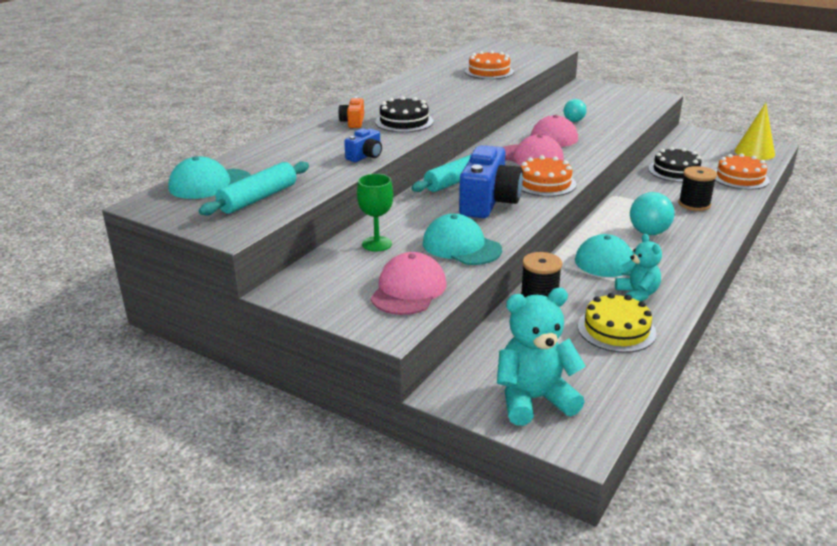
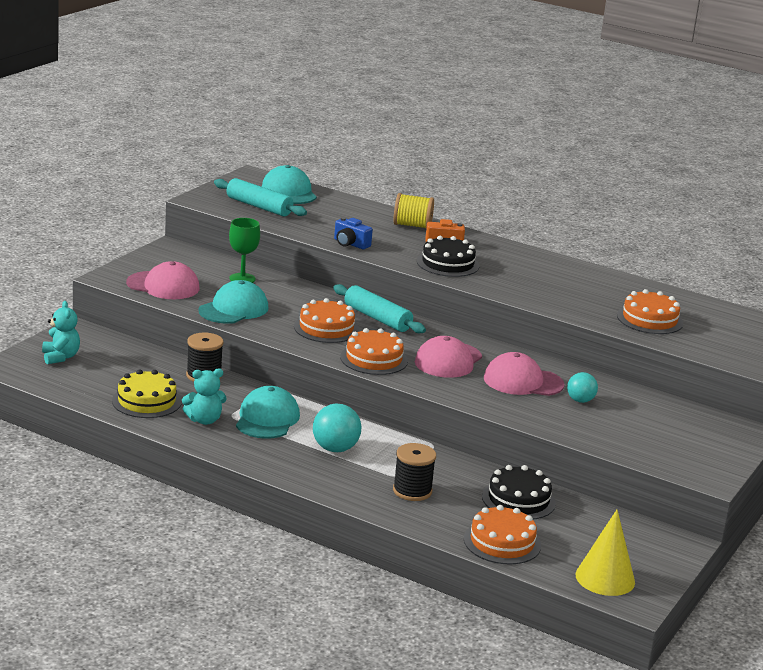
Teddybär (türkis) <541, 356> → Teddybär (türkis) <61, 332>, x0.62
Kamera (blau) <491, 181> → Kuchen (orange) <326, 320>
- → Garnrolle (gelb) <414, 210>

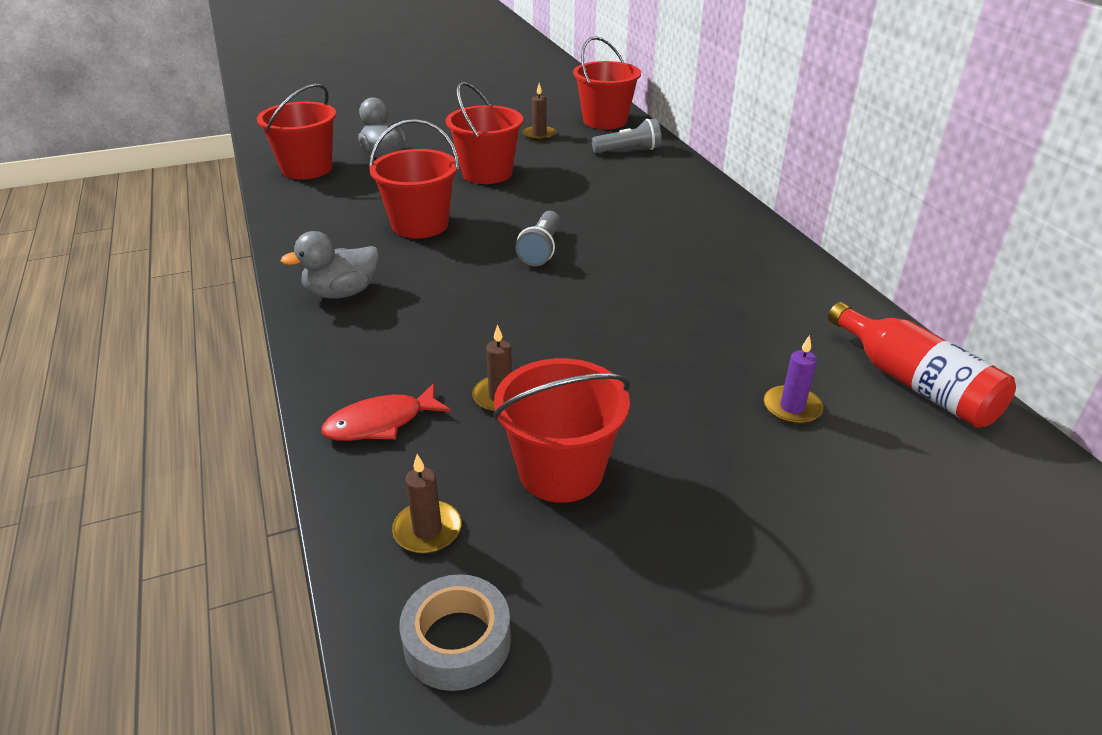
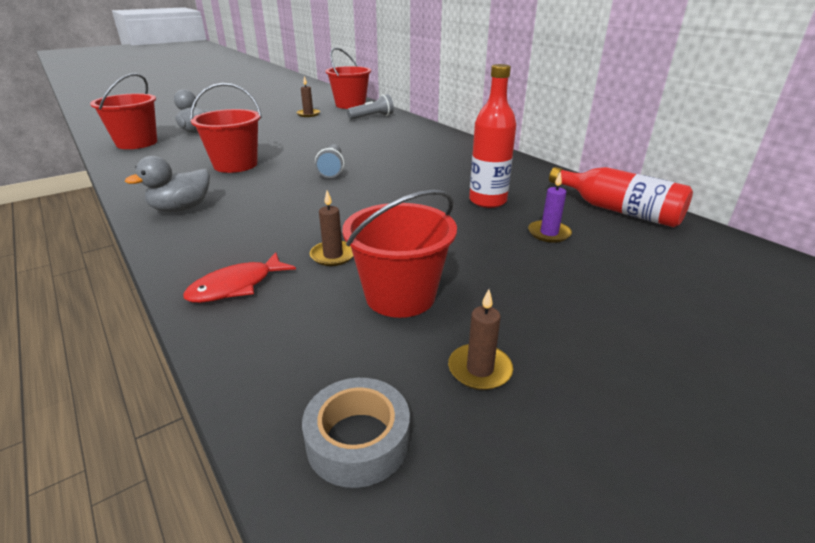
Kerze (braun) <426, 504> → Kerze (braun) <480, 339>, shifted
- → Flasche (rot) <492, 136>
Eimer (rot) <484, 133> → -

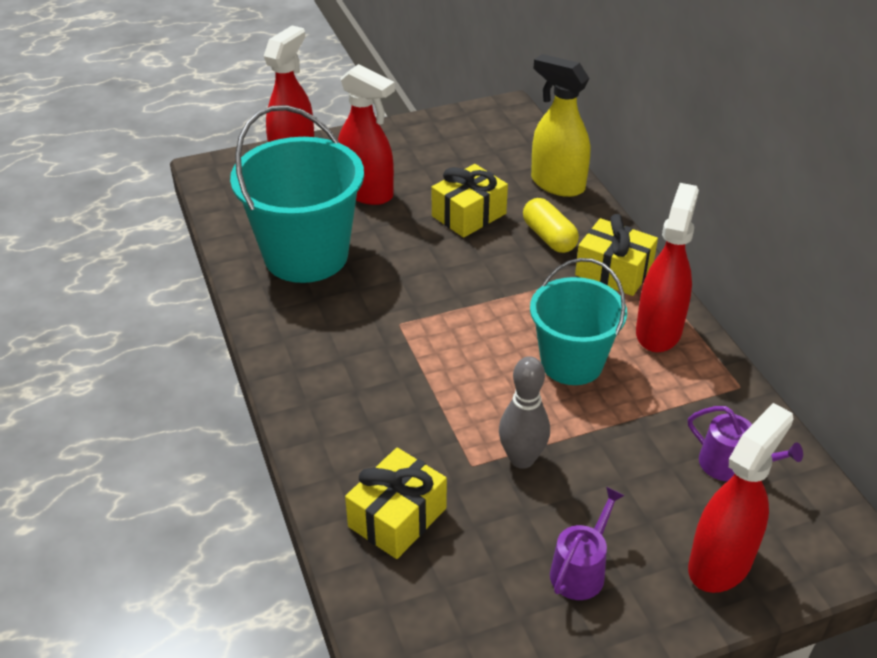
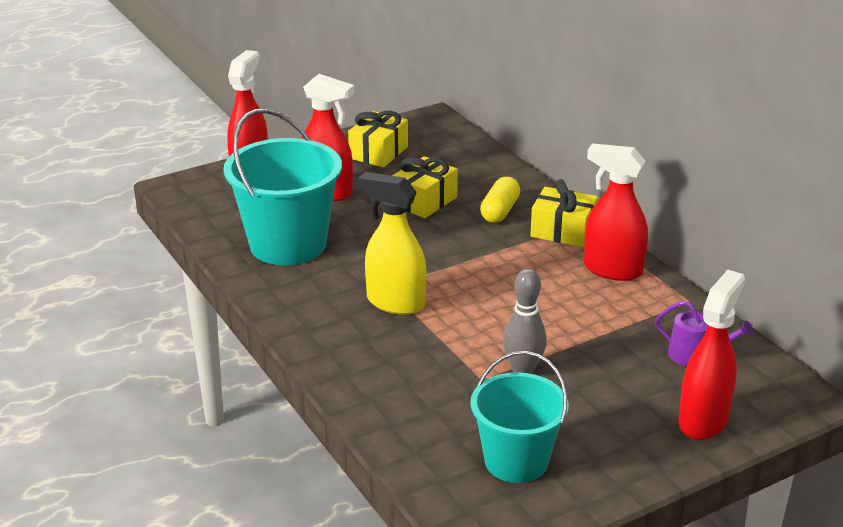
Geschenk (gelb) <396, 503> → Geschenk (gelb) <378, 139>, shifted
Sprühflasche (gelb) <560, 125> → Sprühflasche (gelb) <392, 243>, shifted
Eimer (türkis) <578, 321> → Eimer (türkis) <519, 417>, shifted
Kapsel (gelb) <551, 225> → Kapsel (gelb) <500, 200>, 60 degrees clockwise
Sprühflasche (rot) <667, 267> → Sprühflasche (rot) <616, 212>, 75 degrees counterclockwise
Gießkanne (lila) <587, 543> → -

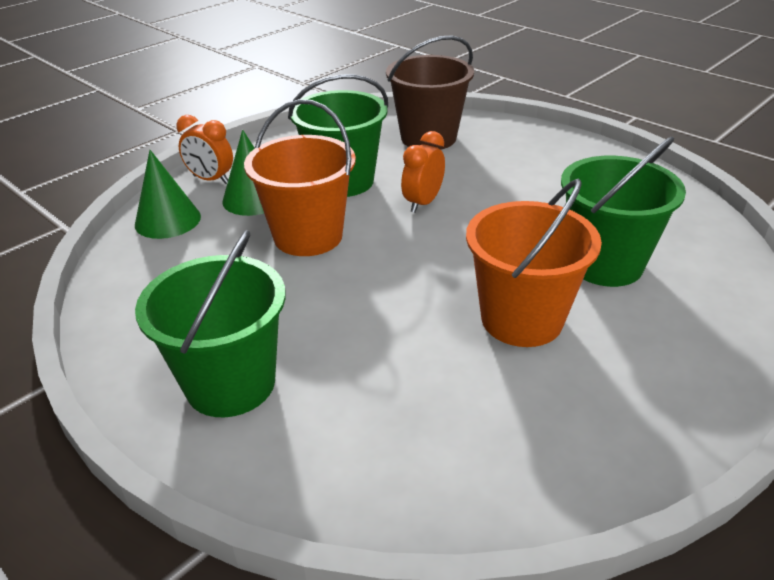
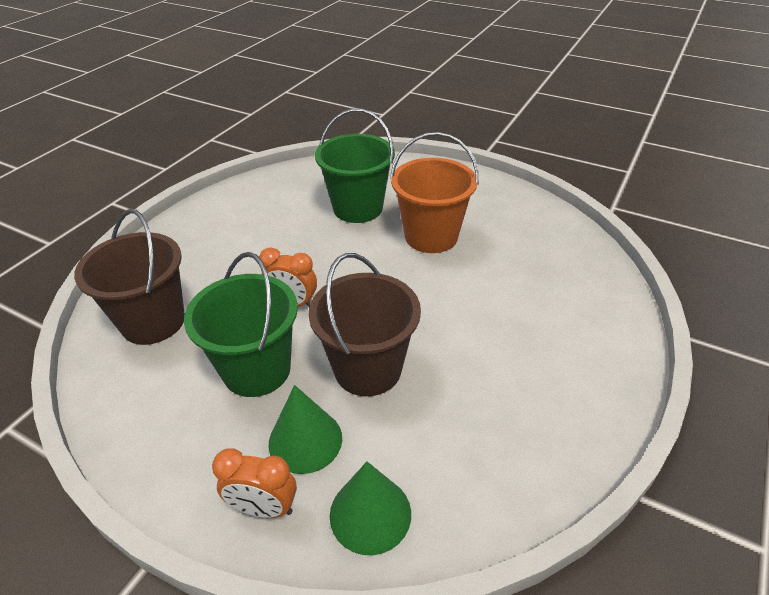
Wecker (orange) <204, 149> → Wecker (orange) <254, 483>, 90 degrees clockwise
Eimer (orange) <300, 177> → Eimer (braun) <364, 324>
Eimer (grün) <210, 323> → -

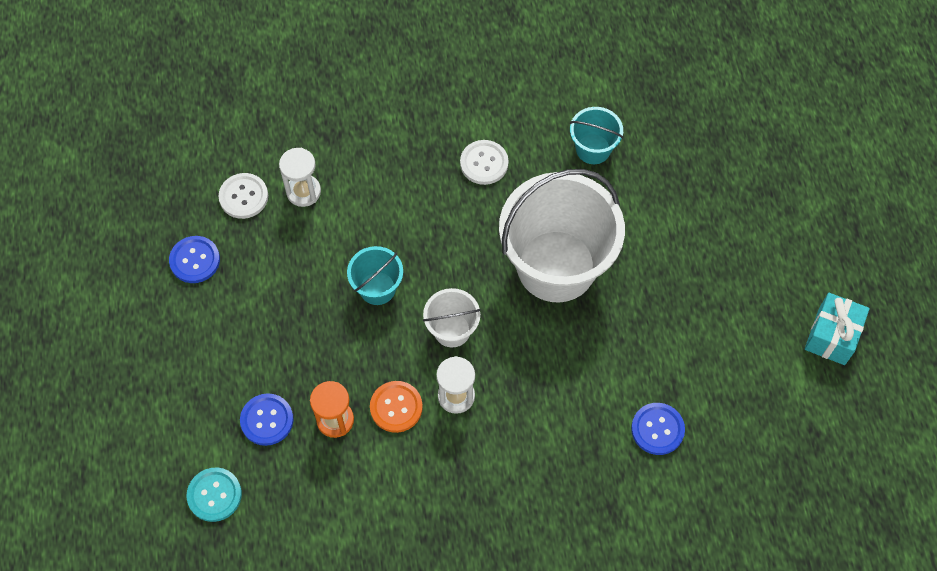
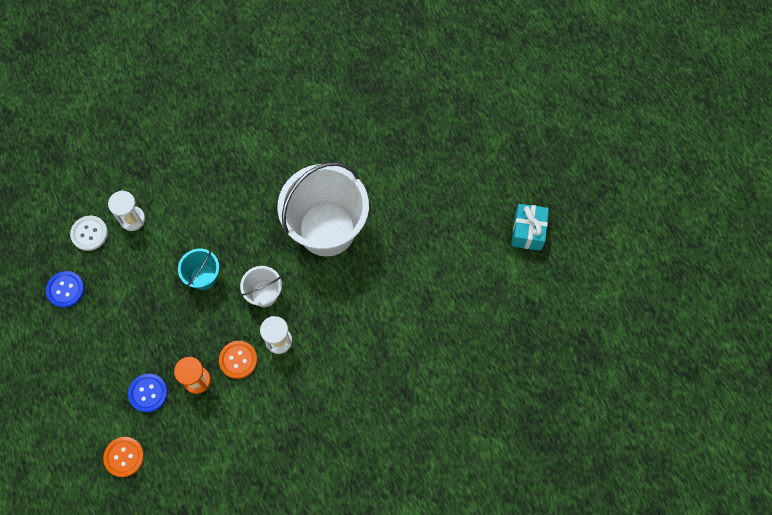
Knopf (türkis) <214, 494> → Knopf (orange) <123, 457>
Knopf (weiß) <484, 162> → -
Eimer (türkis) <596, 135> → -
Knopf (blau) <658, 429> → -

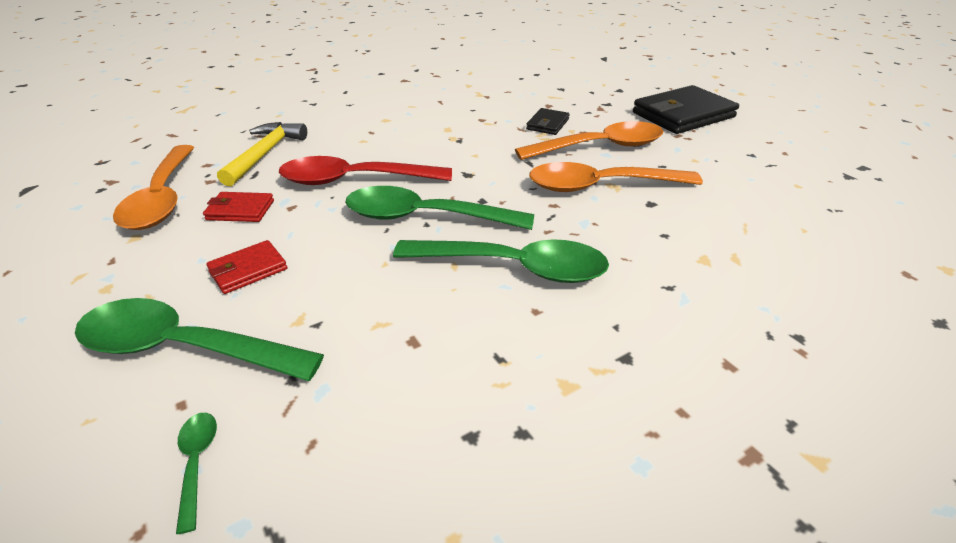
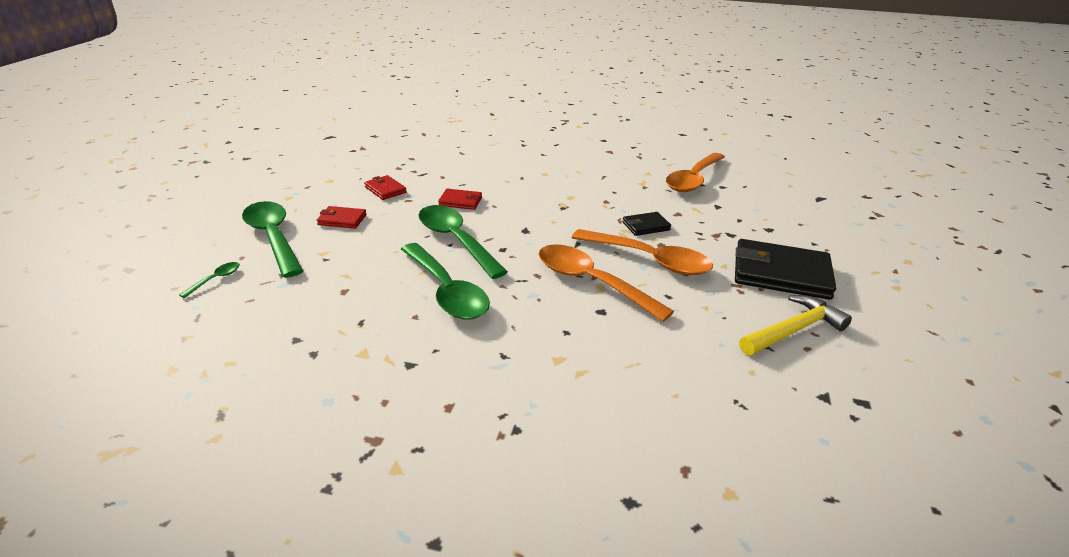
Löffel (rot) <365, 170> → Geldbörse (rot) <460, 199>
Löffel (orange) <153, 187> → Löffel (orange) <695, 172>, shifted
Hammer (gelb) <262, 154> → Hammer (gelb) <795, 325>, shifted

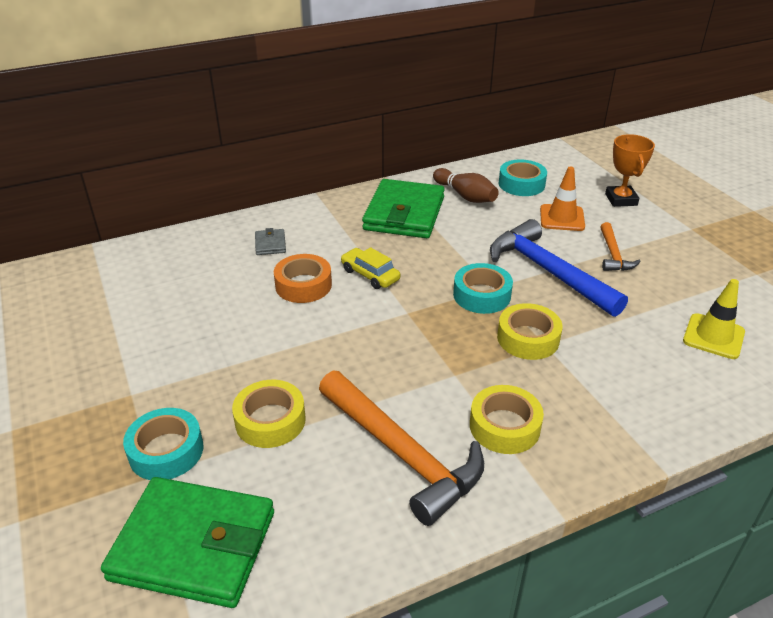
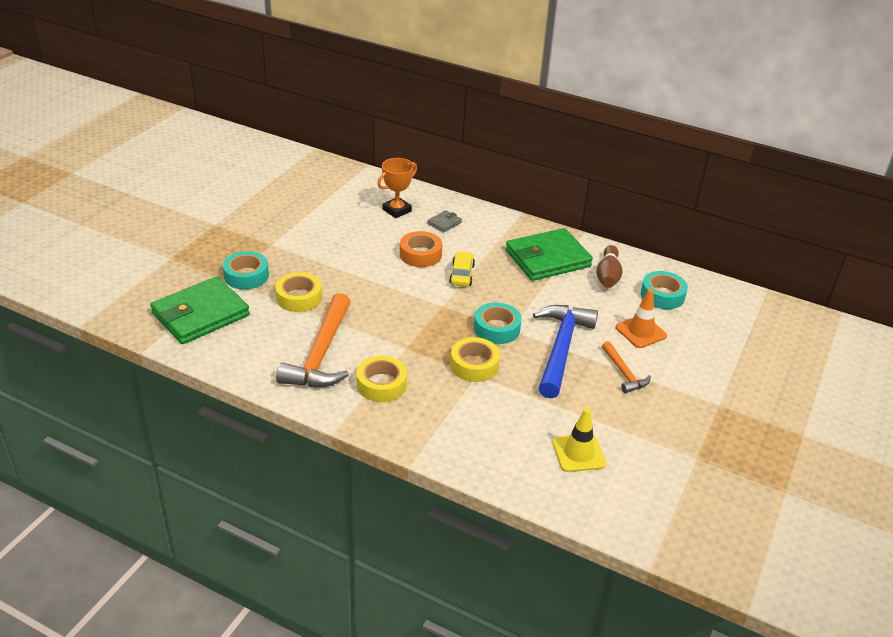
Geldbörse (grün) <187, 542> → Geldbörse (grün) <200, 310>, 75 degrees clockwise
Pokal (orange) <630, 170> → Pokal (orange) <397, 188>, shifted
Hammer (orange) <620, 246> → Hammer (orange) <626, 367>, 75 degrees counterclockwise

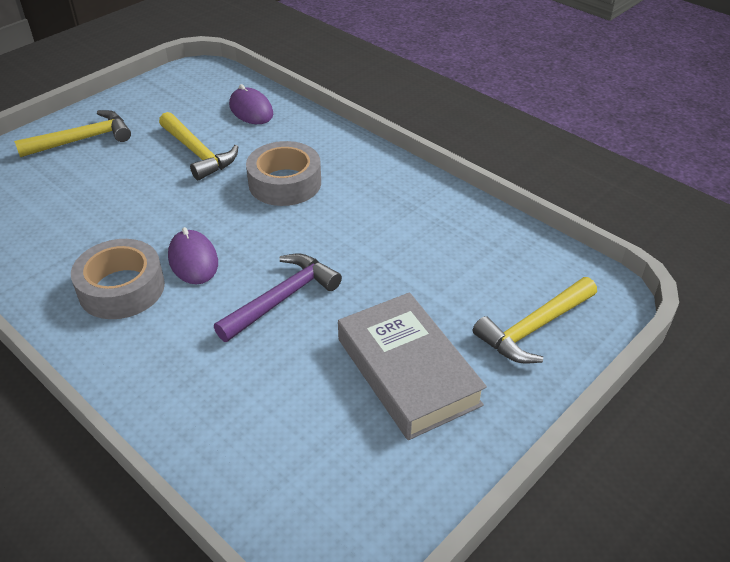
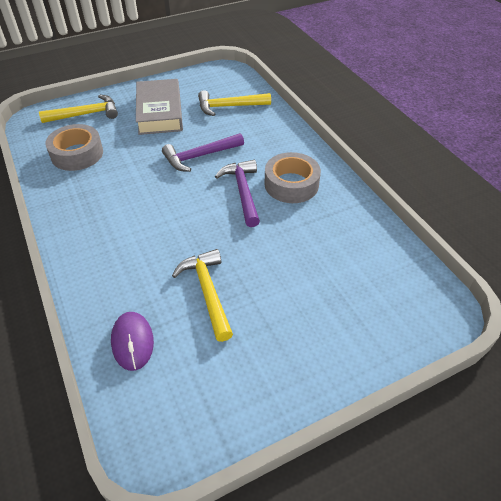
Klebeband (grau) <283, 173> → Klebeband (grau) <74, 147>, shifted
Hammer (gelb) <72, 133> → Hammer (gelb) <234, 103>, shifted
Computermaus (lila) <193, 255> → Hammer (lila) <237, 193>

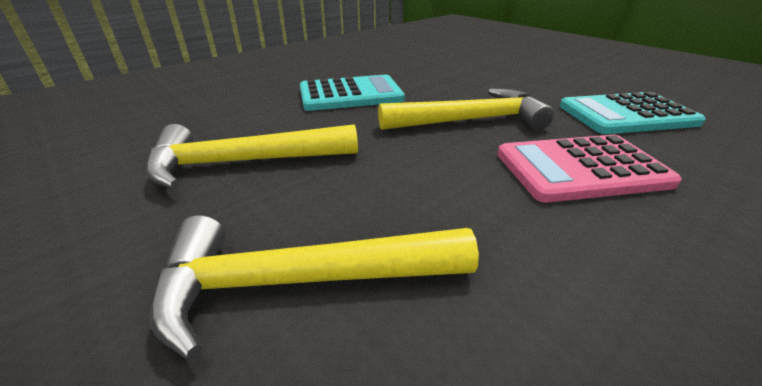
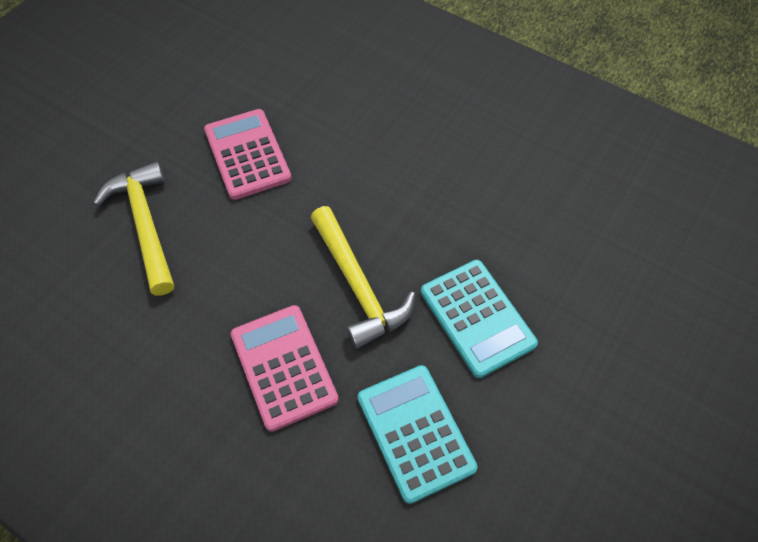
Hammer (gelb) <252, 156> → Taschenrechner (rosa) <248, 154>
Taschenrechner (türkis) <352, 93> → Taschenrechner (türkis) <479, 319>, shifted

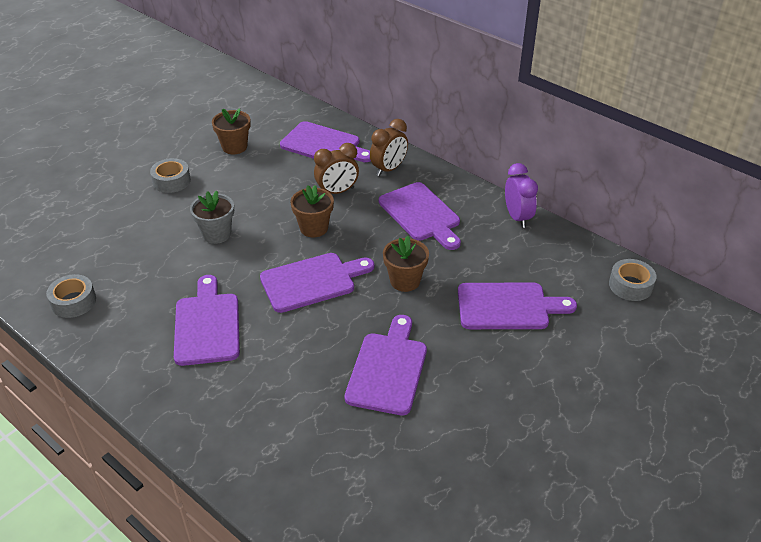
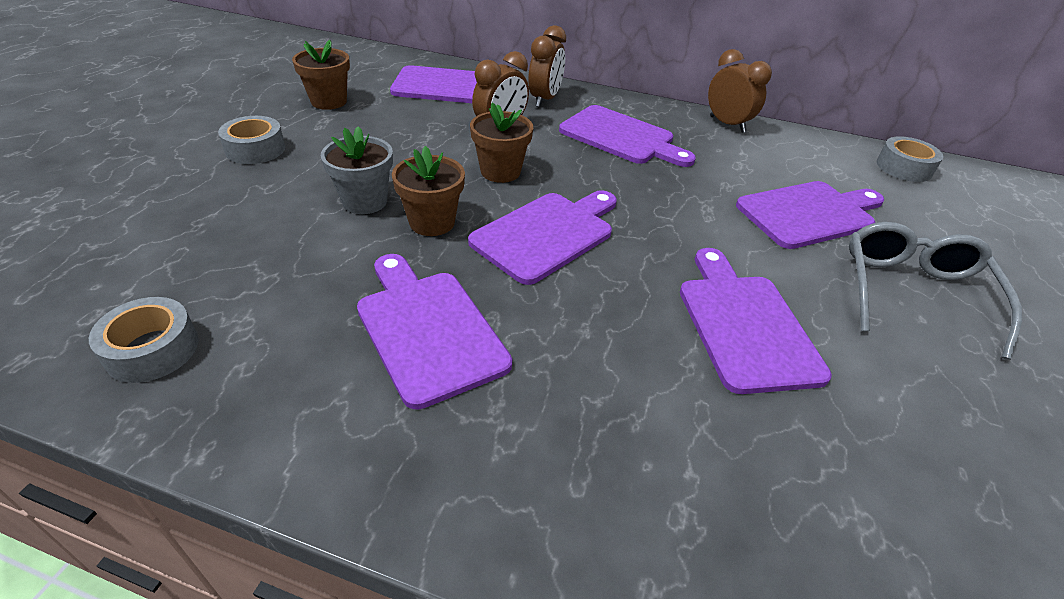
Blumentopf (braun) <406, 264> → Blumentopf (braun) <428, 191>, shifted
Wecker (lila) <521, 195> → Wecker (braun) <740, 91>
- → Brille (grau) <935, 291>

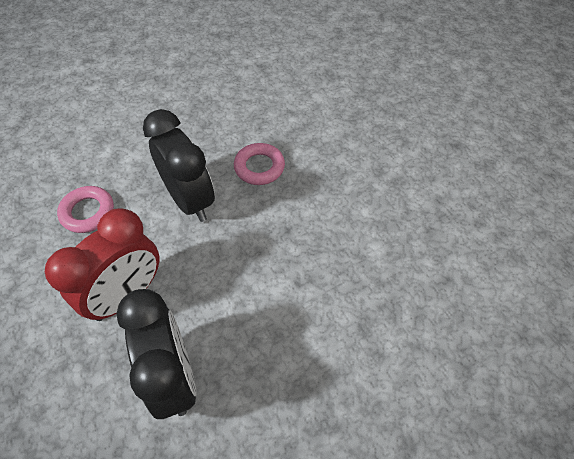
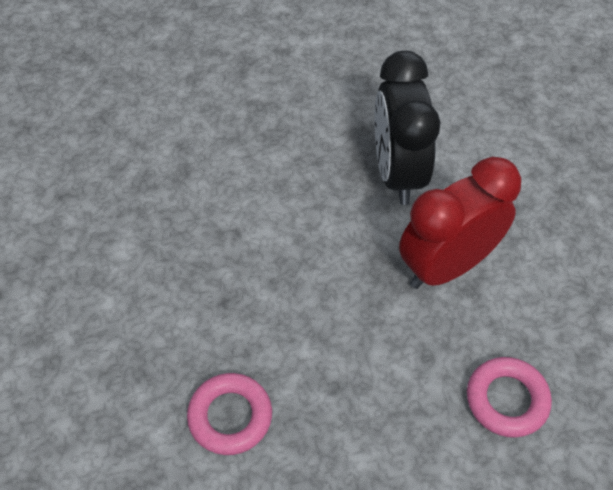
Wecker (schwarz) <179, 165> → -

